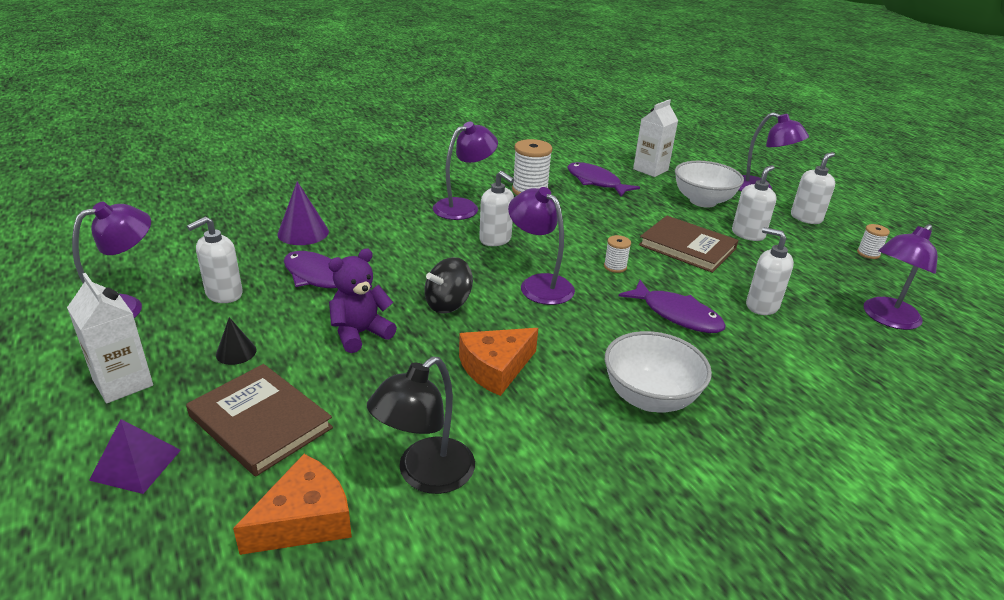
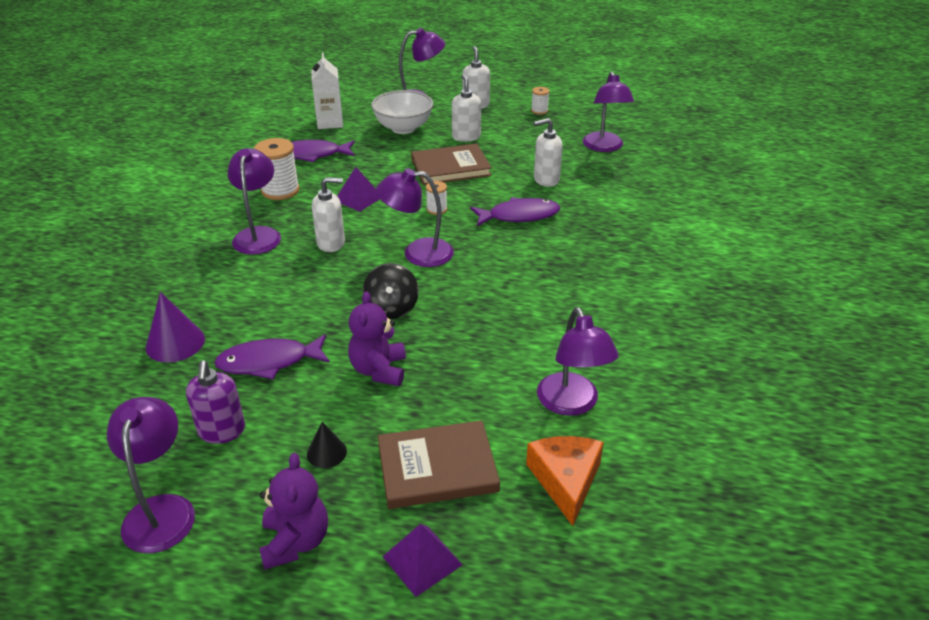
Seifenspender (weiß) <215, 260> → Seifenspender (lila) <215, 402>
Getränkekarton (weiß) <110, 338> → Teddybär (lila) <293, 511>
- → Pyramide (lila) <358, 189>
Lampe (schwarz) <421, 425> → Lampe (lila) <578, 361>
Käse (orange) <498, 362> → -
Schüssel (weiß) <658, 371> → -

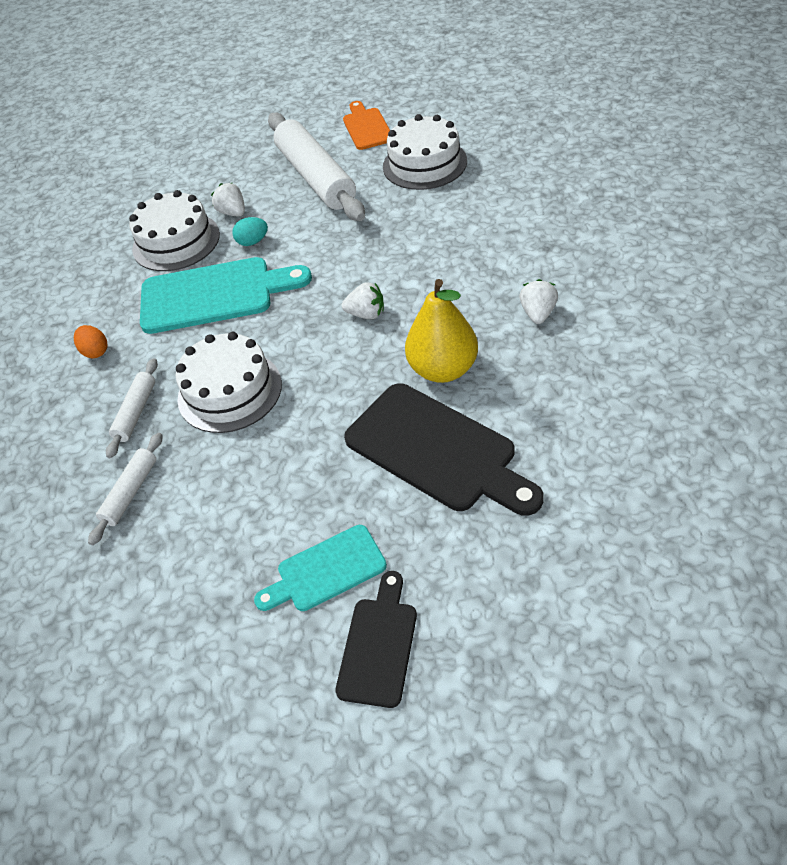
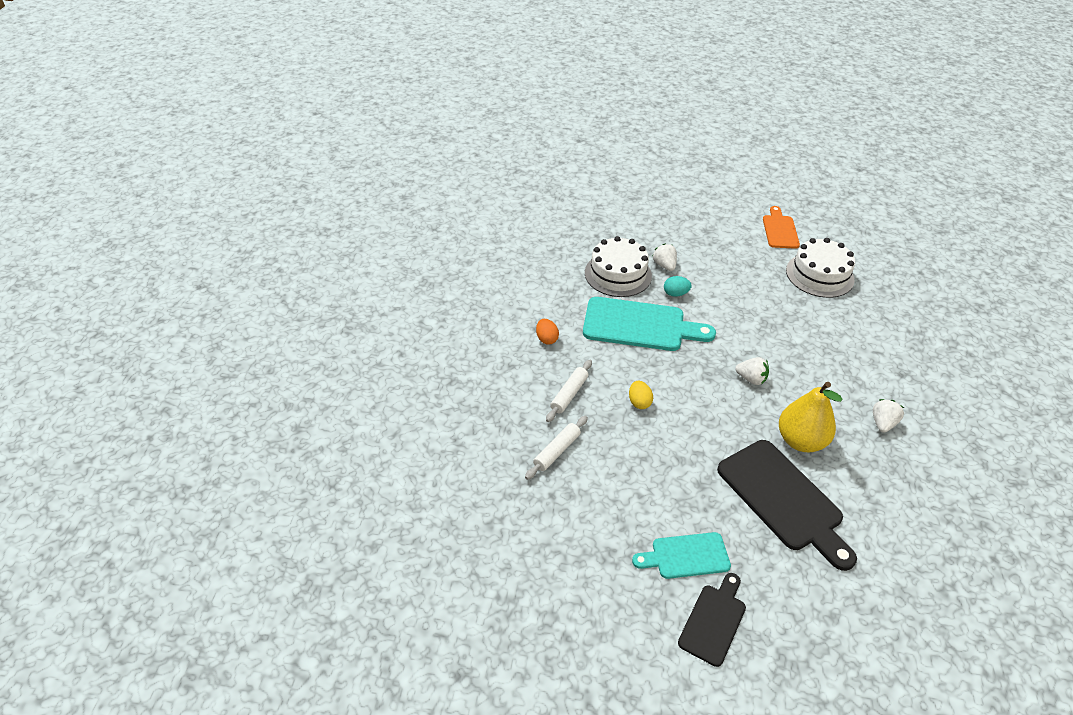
Kuchen (weiß) <229, 382> → Ei (gelb) <641, 395>
Nudelholz (weiß) <316, 166> → -

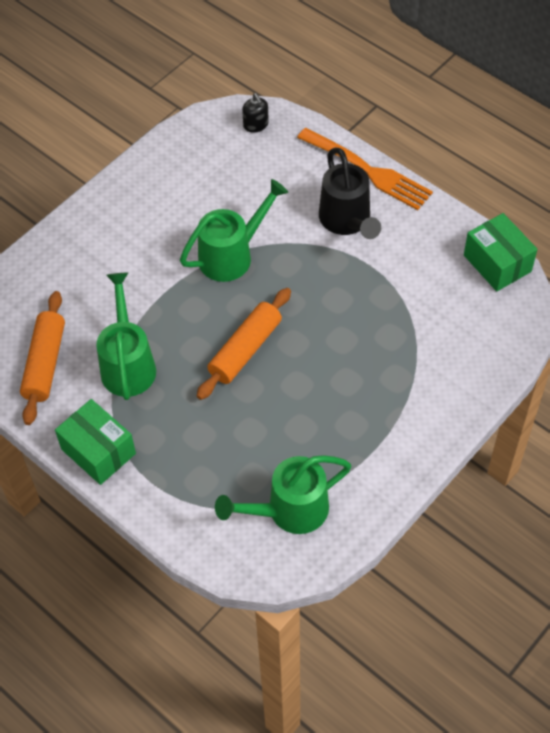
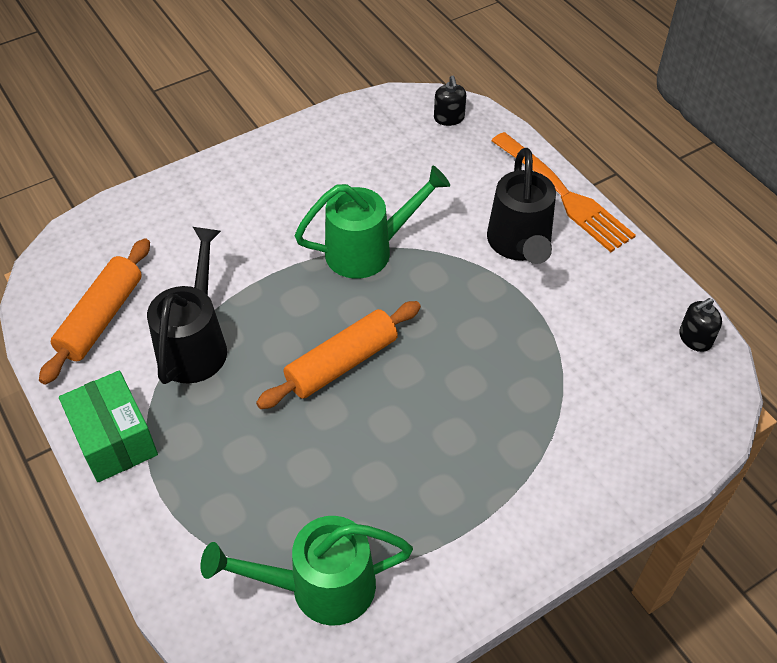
Gießkanne (grün) <126, 336> → Gießkanne (schwarz) <187, 305>
Schachtel (grün) <501, 252> → Seifenspender (schwarz) <700, 325>

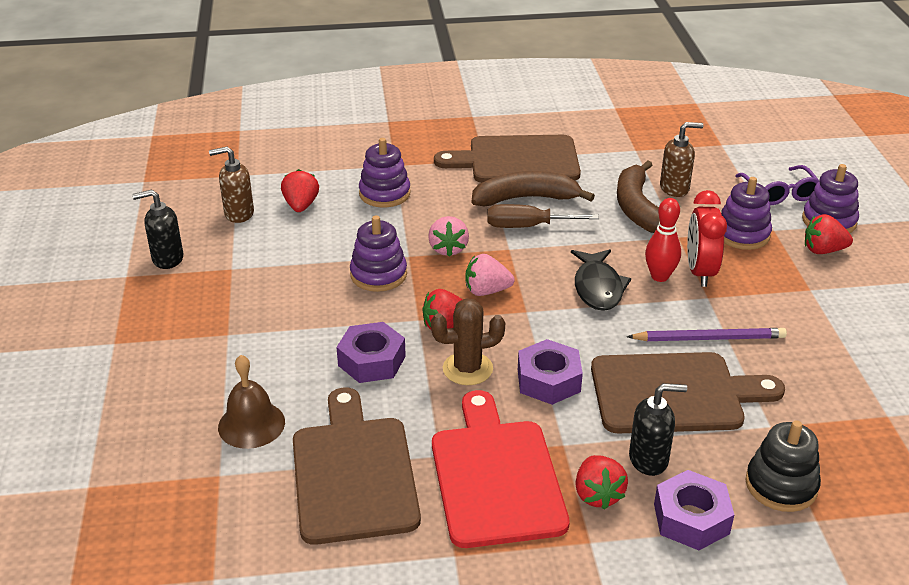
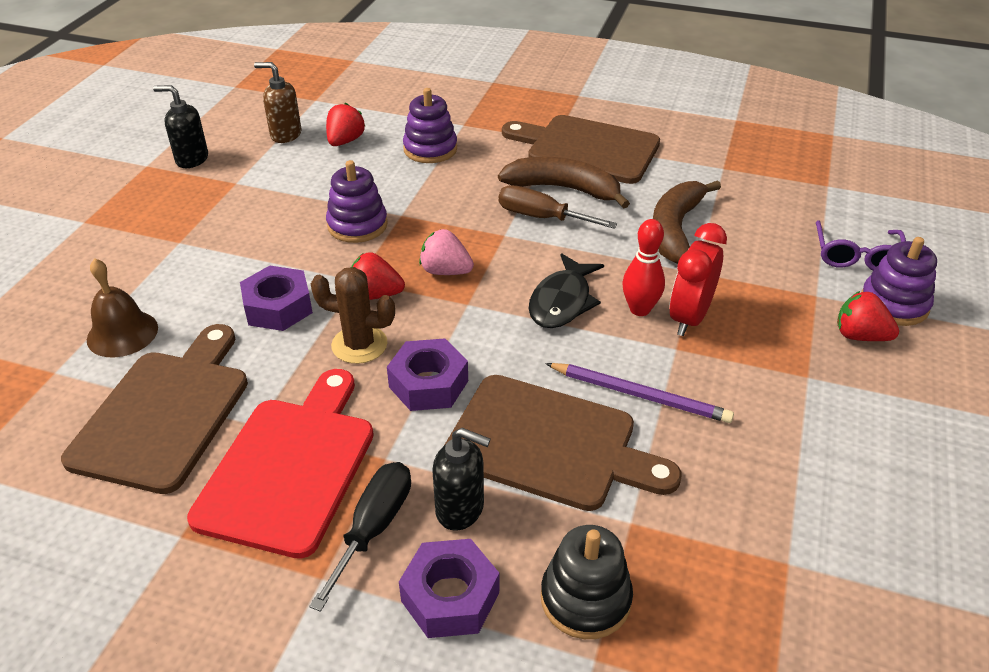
Erdbeere (rot) <602, 482> → Schraubenzieher (schwarz) <360, 537>
Erdbeere (rosa) <448, 236> → -
Seifenspender (braun) <681, 159> → -
Stapelspielzeug (lila) <746, 213> → -

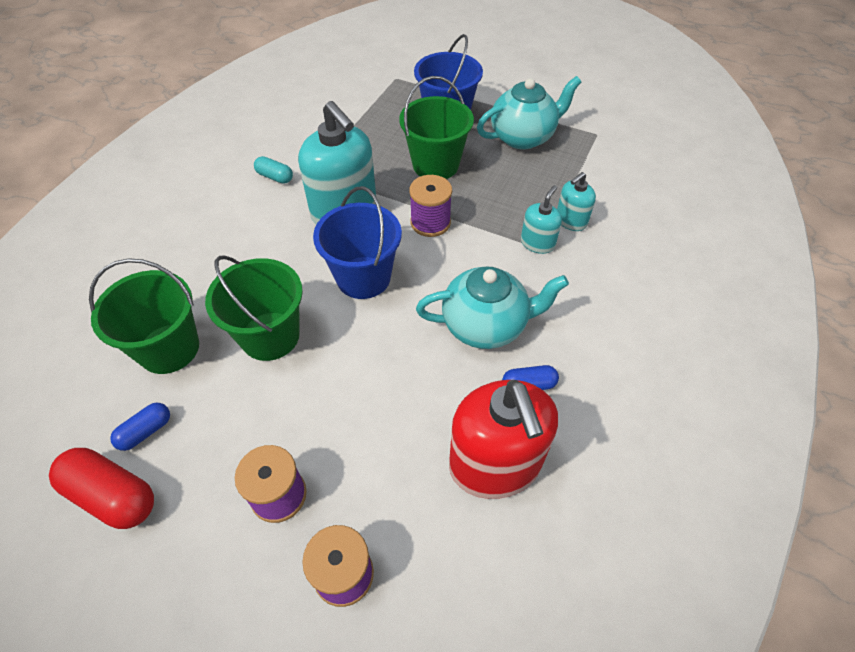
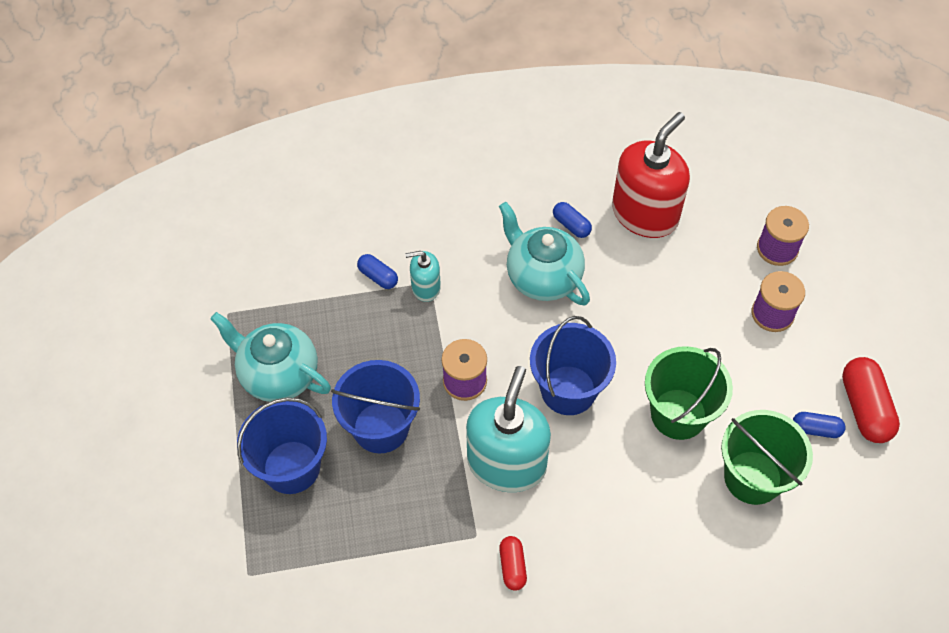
Eimer (grün) <436, 127> → Eimer (blau) <375, 406>
Seifenspender (türkis) <576, 201> → Kapsel (blau) <377, 271>
Kapsel (türkis) <273, 170> → Kapsel (rot) <513, 563>

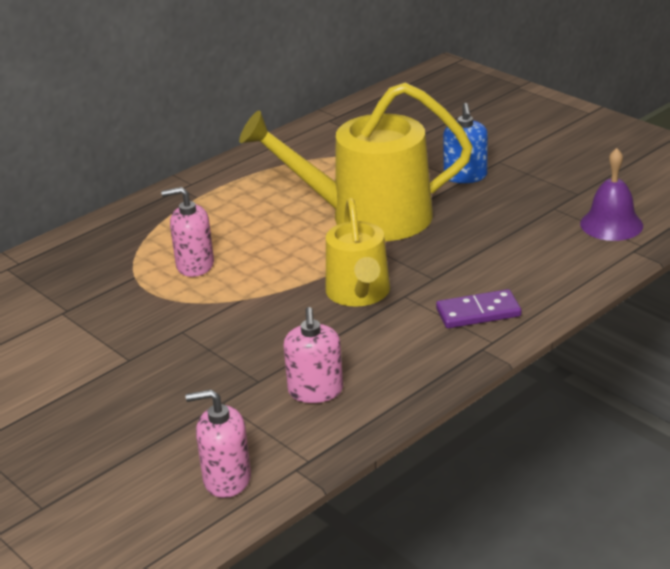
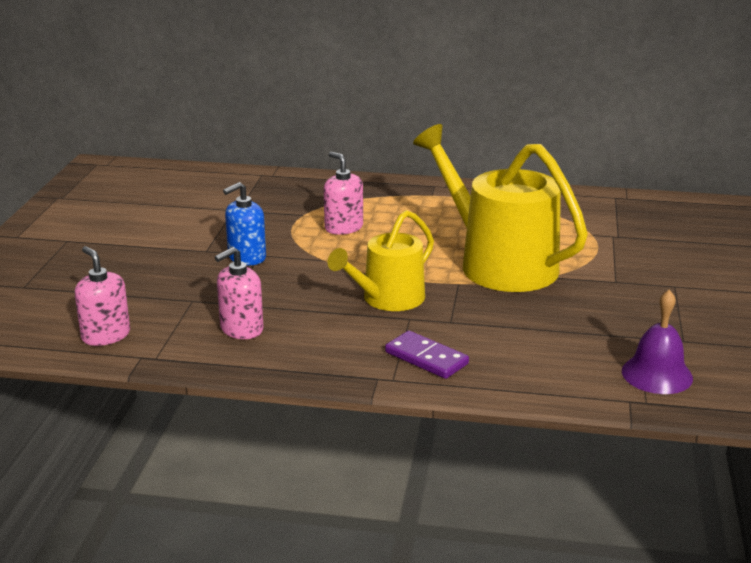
Seifenspender (blau) <465, 143> → Seifenspender (blau) <244, 223>, shifted

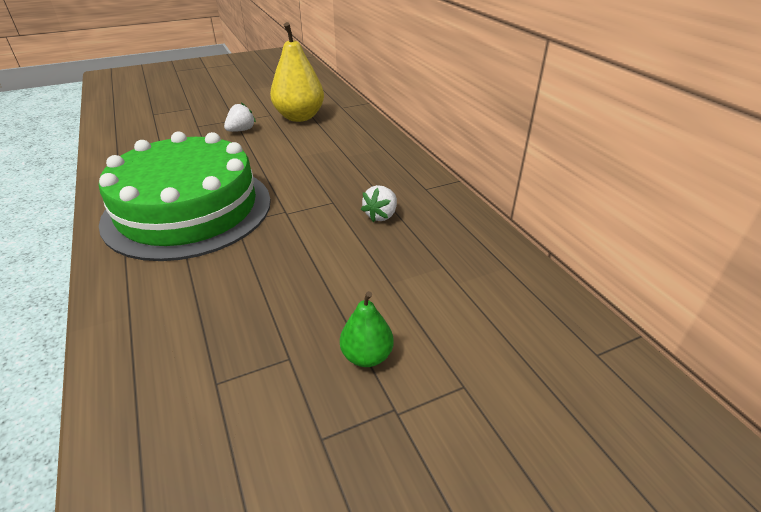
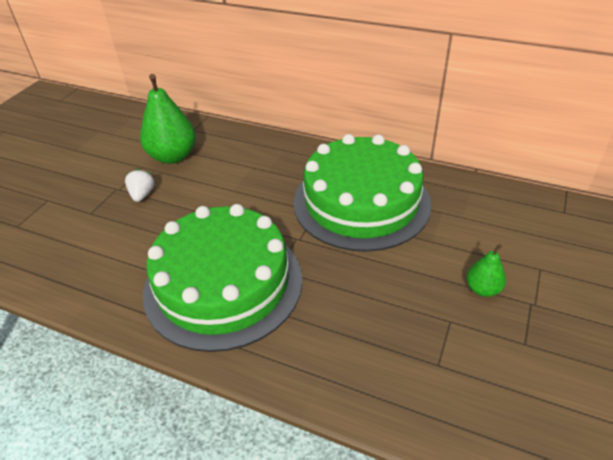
Birne (gelb) <297, 72> → Birne (grün) <168, 119>
Erdbeere (weiß) <379, 203> → Kuchen (grün) <362, 193>

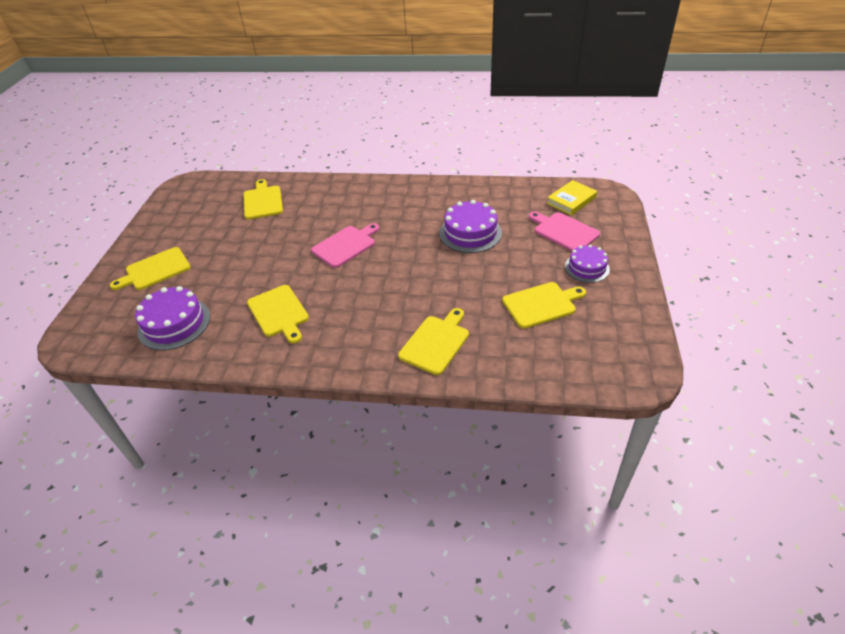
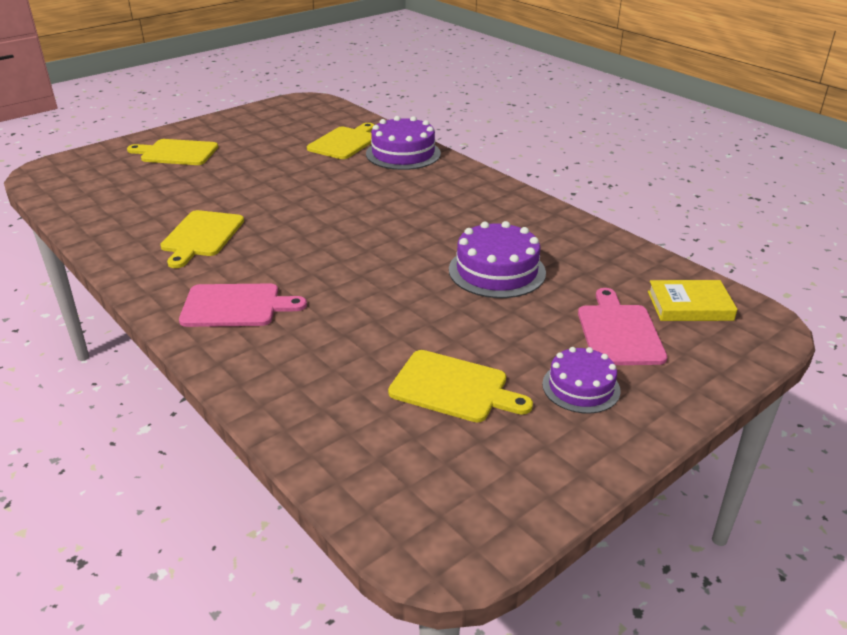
Schneidebrett (rosa) <345, 245> → Schneidebrett (rosa) <243, 305>, shifted
Kuchen (lila) <172, 318> → Kuchen (lila) <403, 143>, shifted
Schneidebrett (gelb) <433, 341> → -

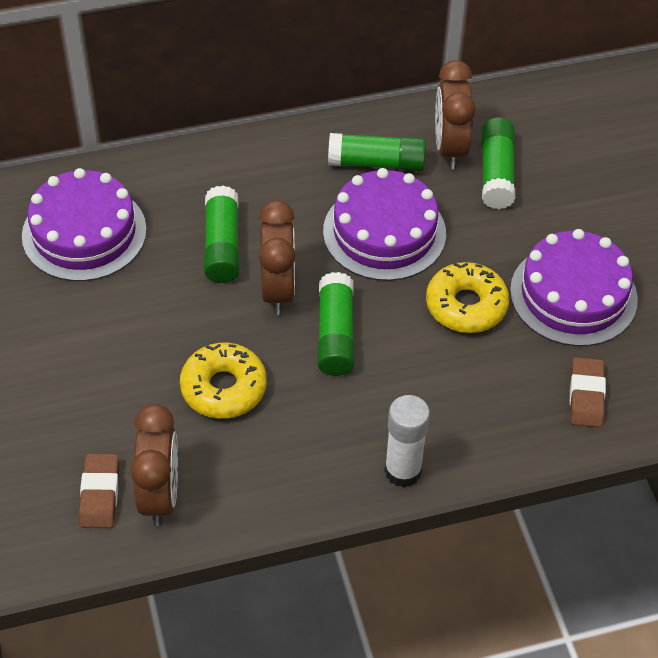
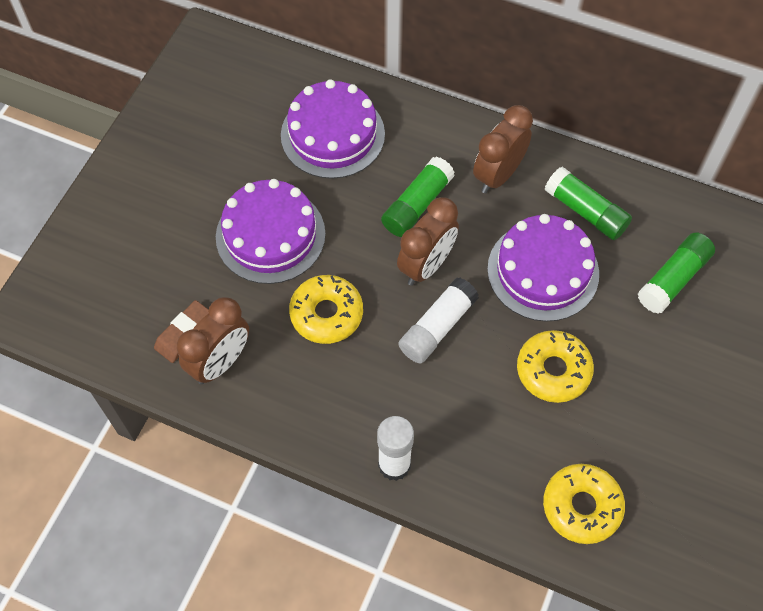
Kuchen (lila) <574, 287> → Kuchen (lila) <270, 231>, shifted
Klebestift (grün) <335, 324> → Klebestift (weiß) <438, 320>
Wecker (braun) <455, 114> → Wecker (braun) <503, 149>, shifted
Radiergummi (braun) <588, 392> → Donut (gelb) <584, 504>

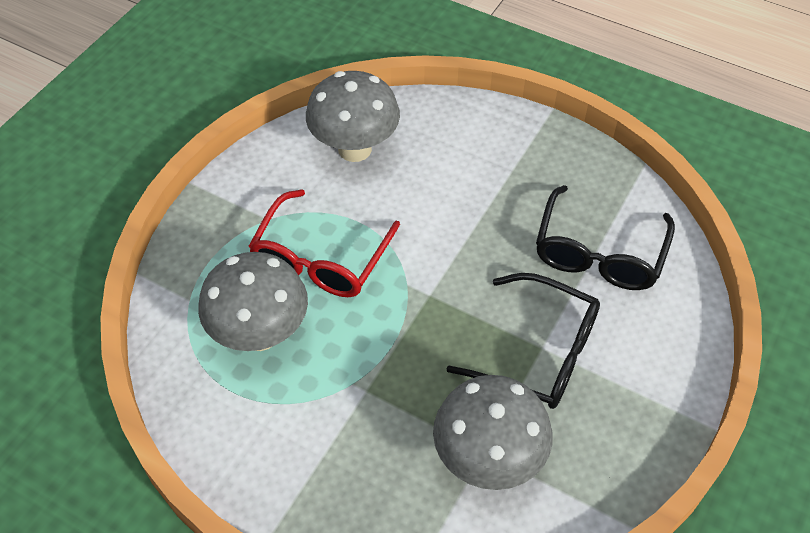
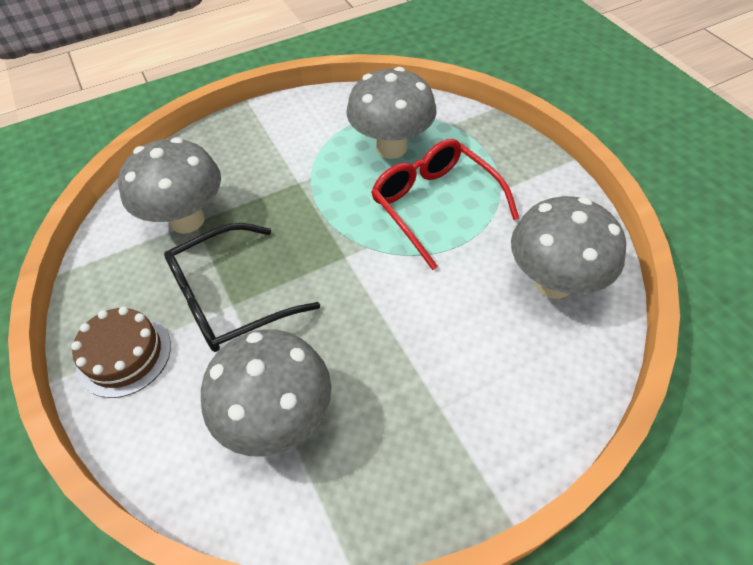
- → Kuchen (braun) <121, 352>
Brille (schwarz) <605, 237> → Pilz (grau) <266, 393>

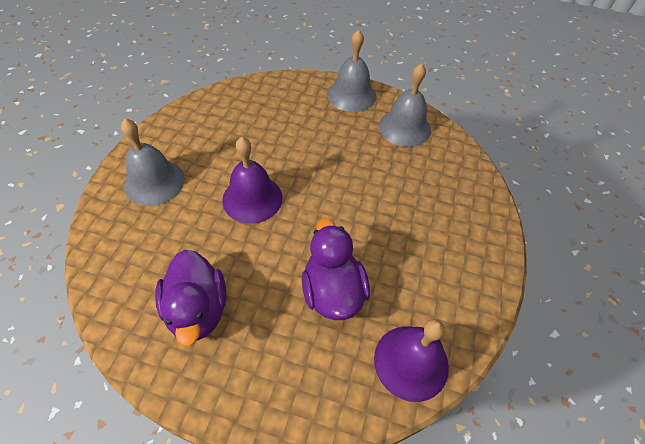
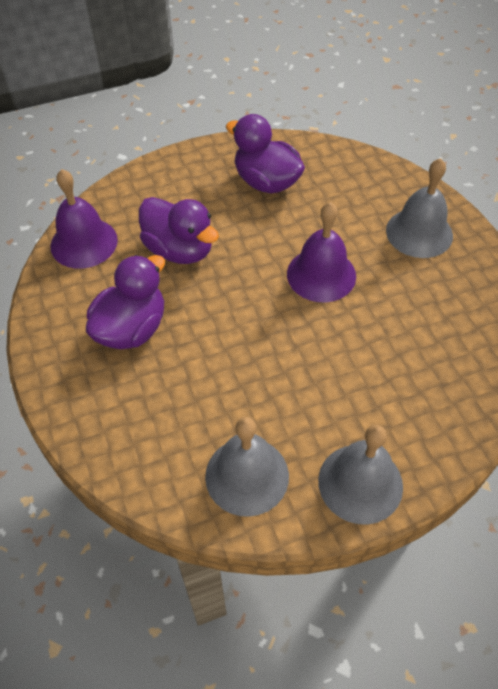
- → Ente (lila) <125, 302>

